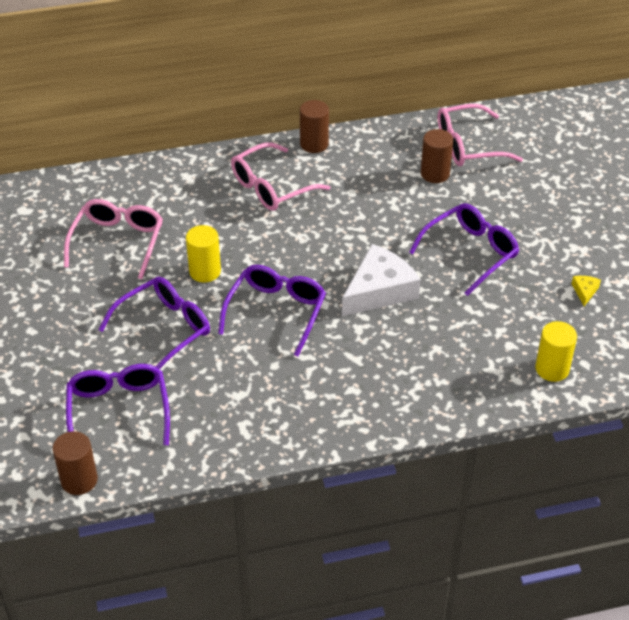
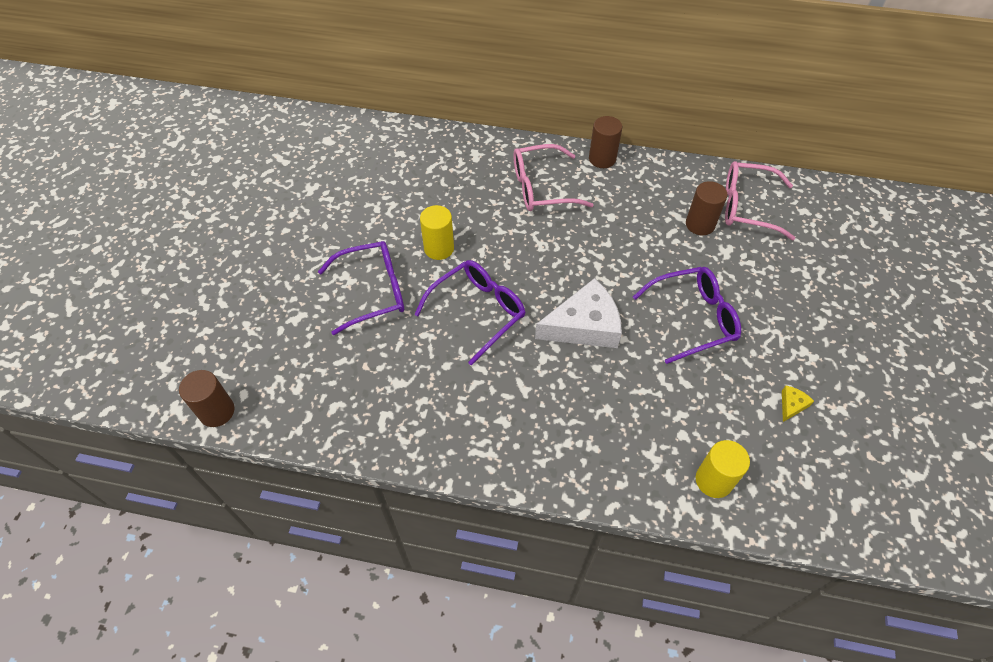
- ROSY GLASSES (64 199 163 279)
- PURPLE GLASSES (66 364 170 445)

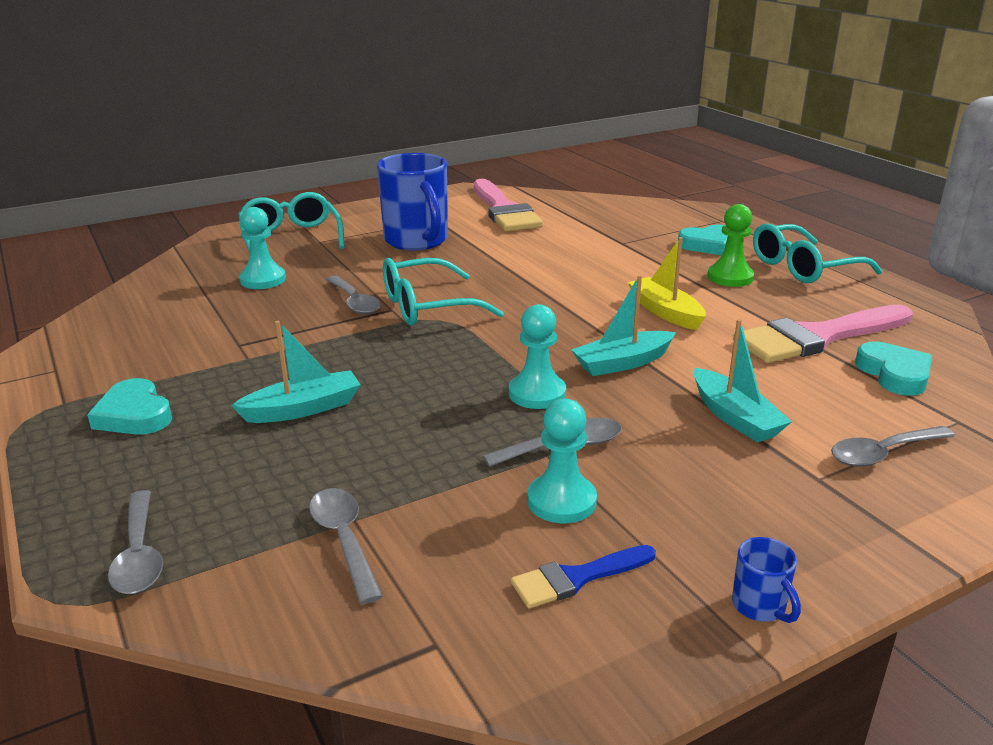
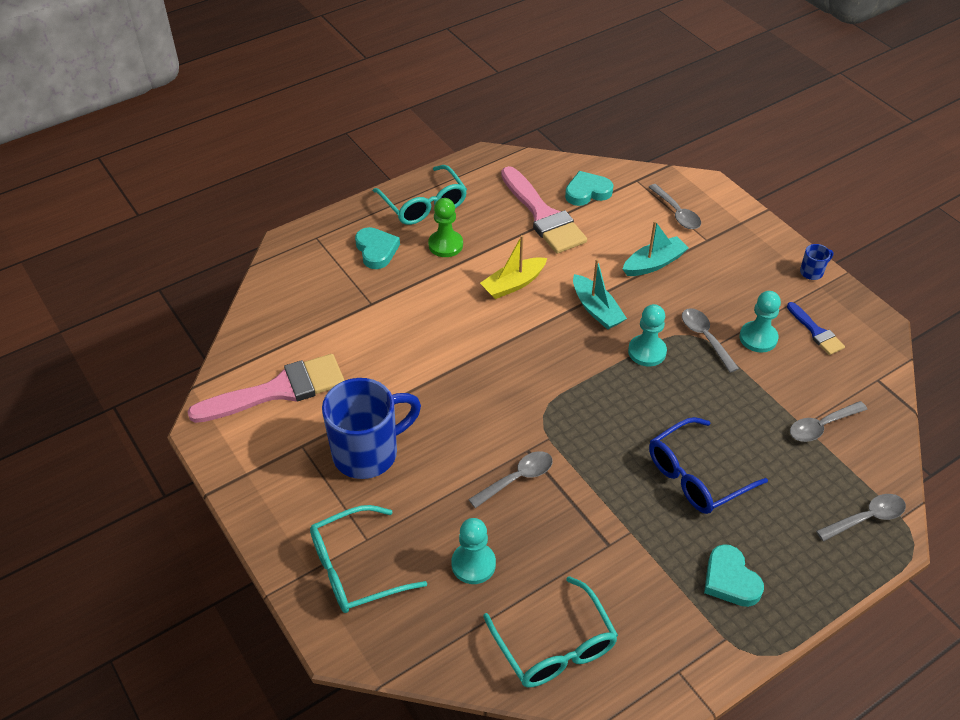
~ TURQUOISE GLASSES (383 258 504 325) to (483 576 618 688)
~ TURQUOISE TOY BOAT (231 321 361 423) to COBALT GLASSES (649 417 768 514)
~ TURQUOISE HEART (87 378 172 435) = (704 544 764 607) 105 degrees clockwise

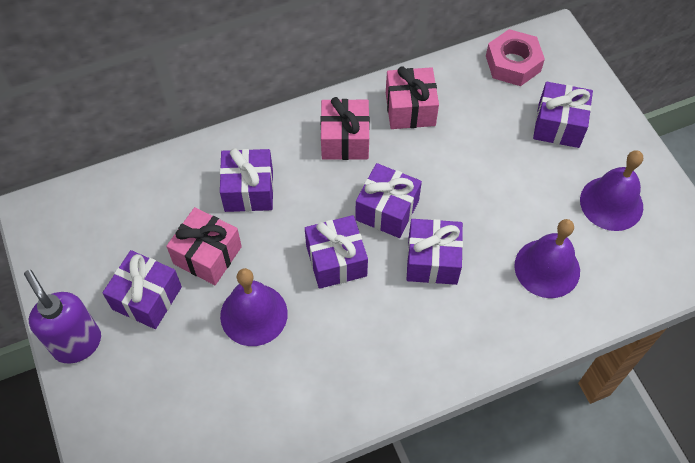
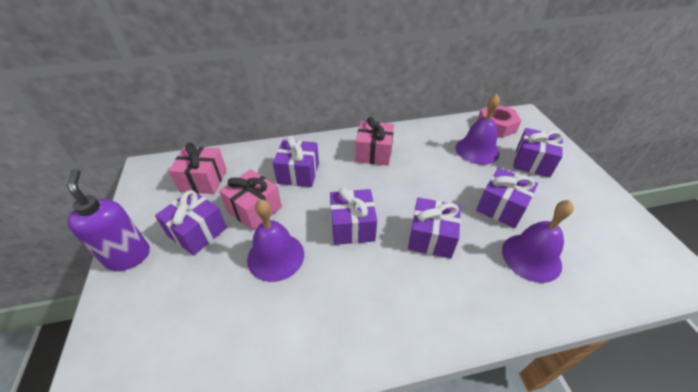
~ PURPLE PRESENT (355 163 422 238) to (476 168 538 228)
~ ROSY PRESENT (386 66 439 129) to (169 143 227 194)
~ PURPLE SCHOOL BELL (580 150 643 231) to (456 94 500 165)

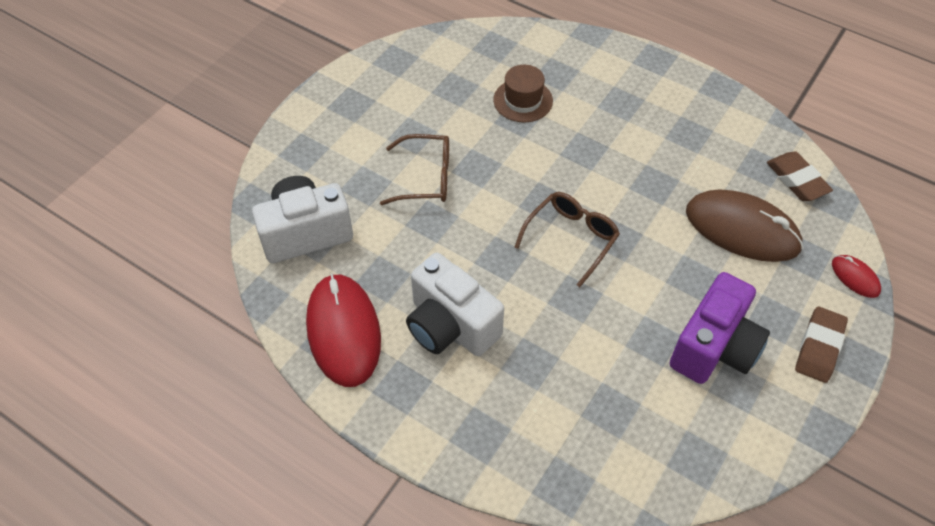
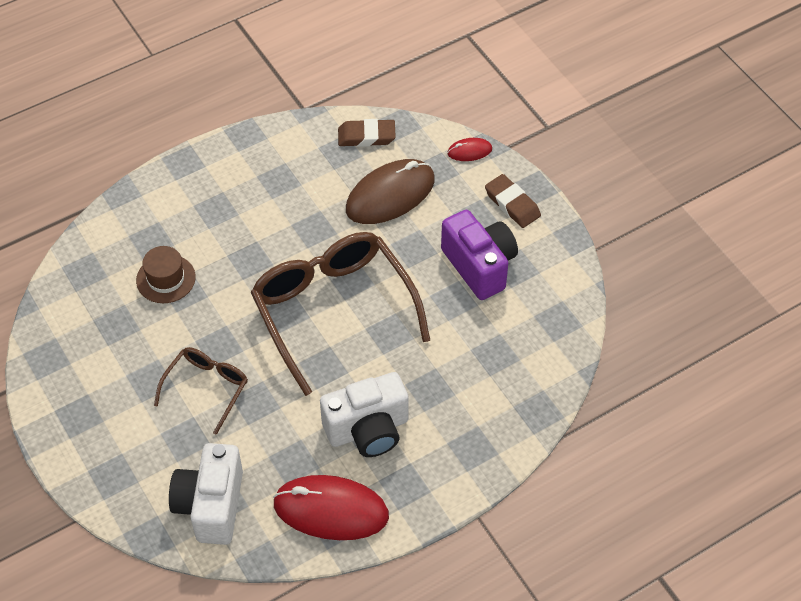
~ RUSSET GLASSES (515 192 620 287) = (251 232 430 396) x1.95

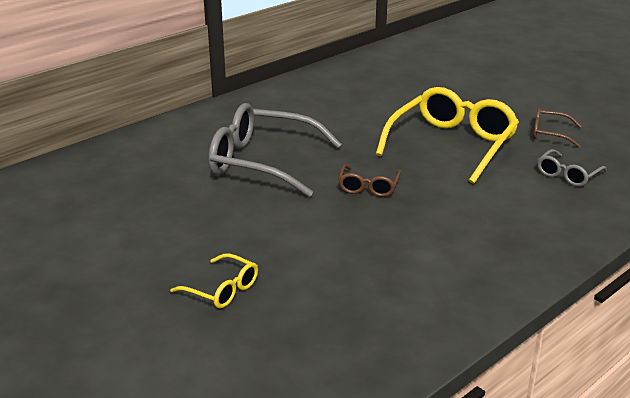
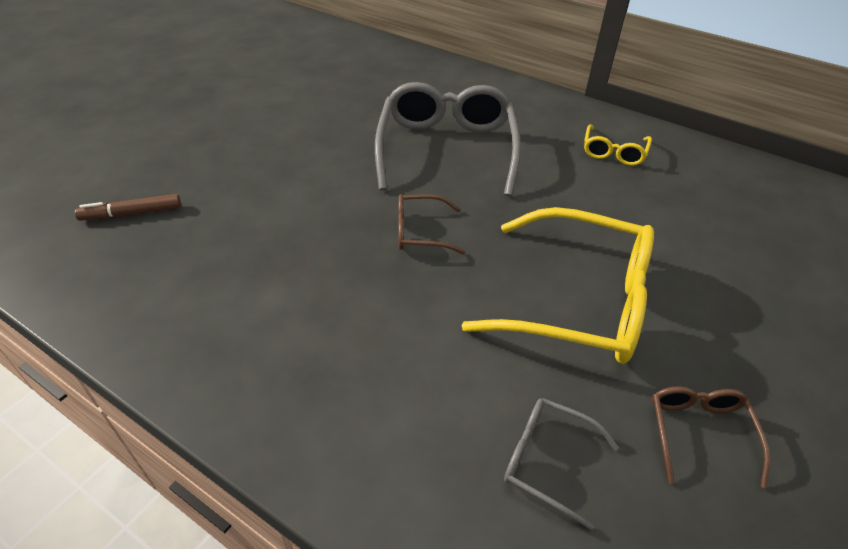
+ RUSSET MARKER PEN (75 194 181 221)
~ YELLOW GLASSES (170 253 258 308) to (584 124 652 166)

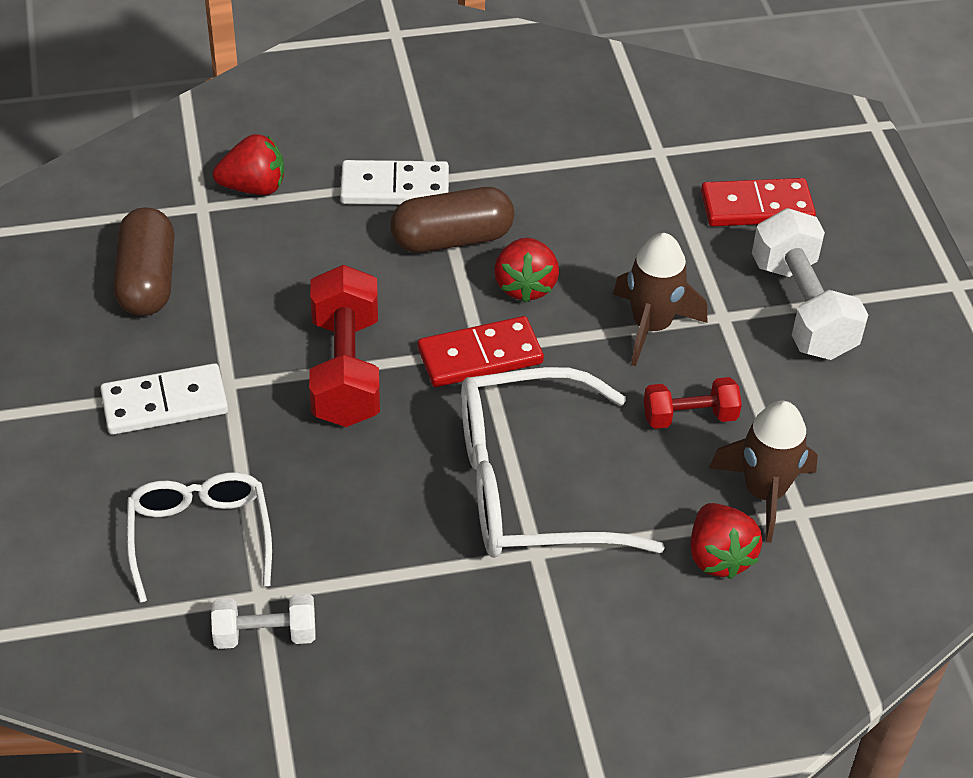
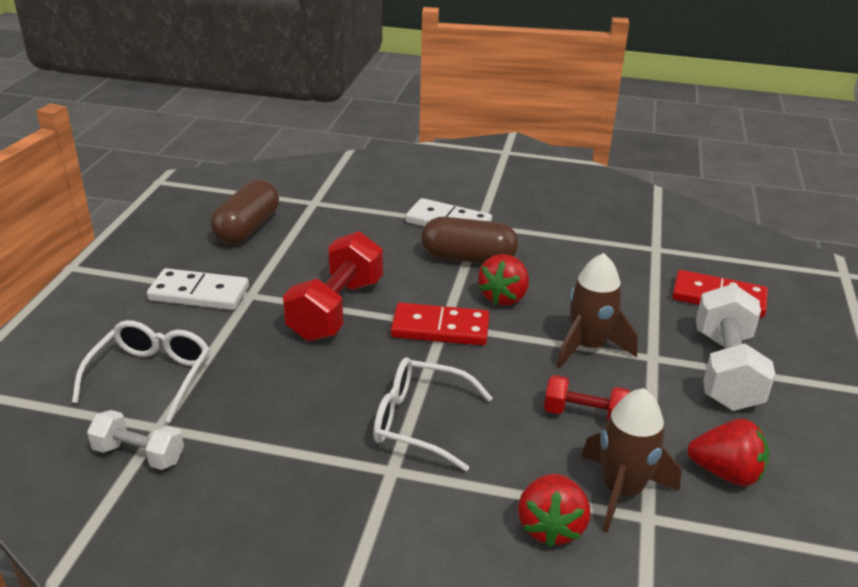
~ CRIMSON BERRY (213 134 284 195) to (687 419 769 486)
~ PURE WHITE GLASSES (461 367 665 558) = (373 357 493 471) x0.62

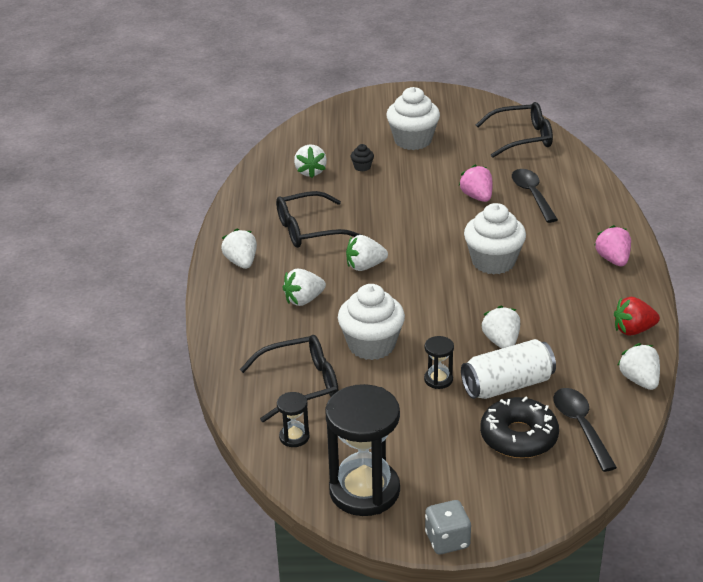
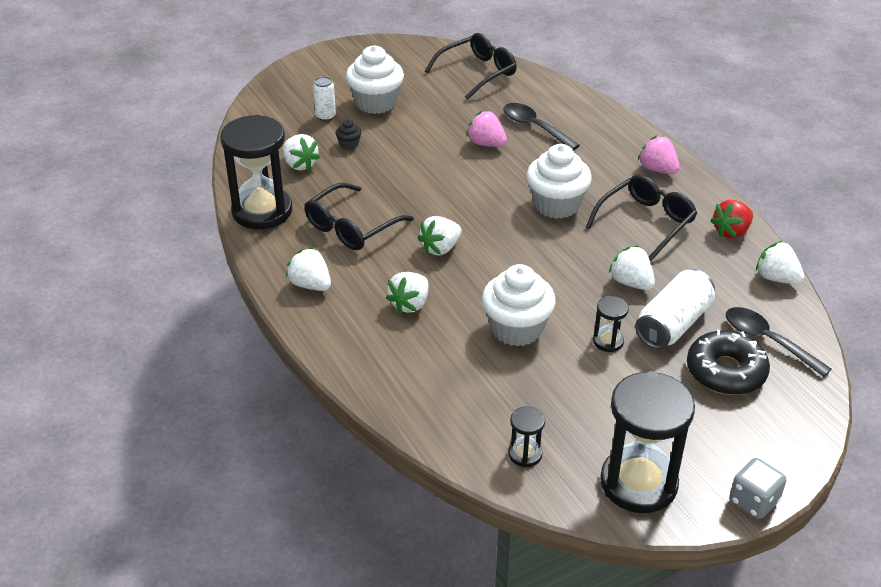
+ EBONY HOURGLASS (220 115 292 229)
+ PURE WHITE TIN (313 76 336 121)
~ EBONY GLASSES (240 335 339 422) to (586 175 697 262)

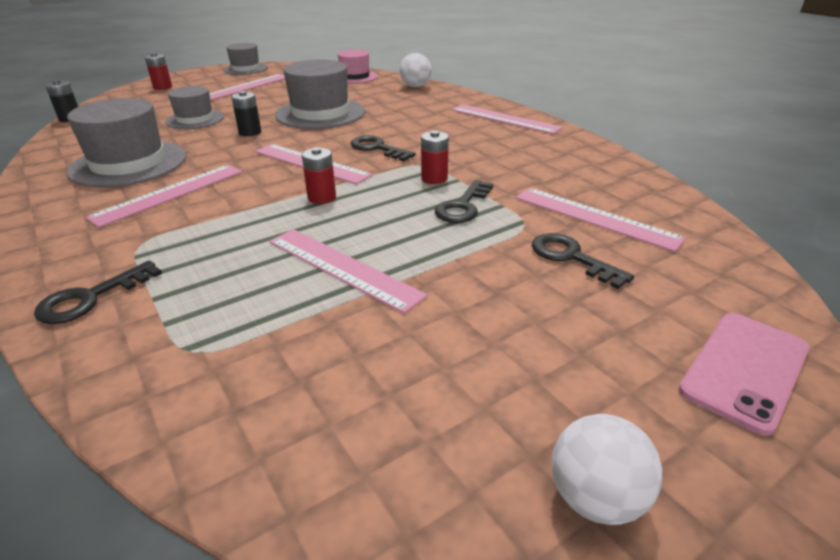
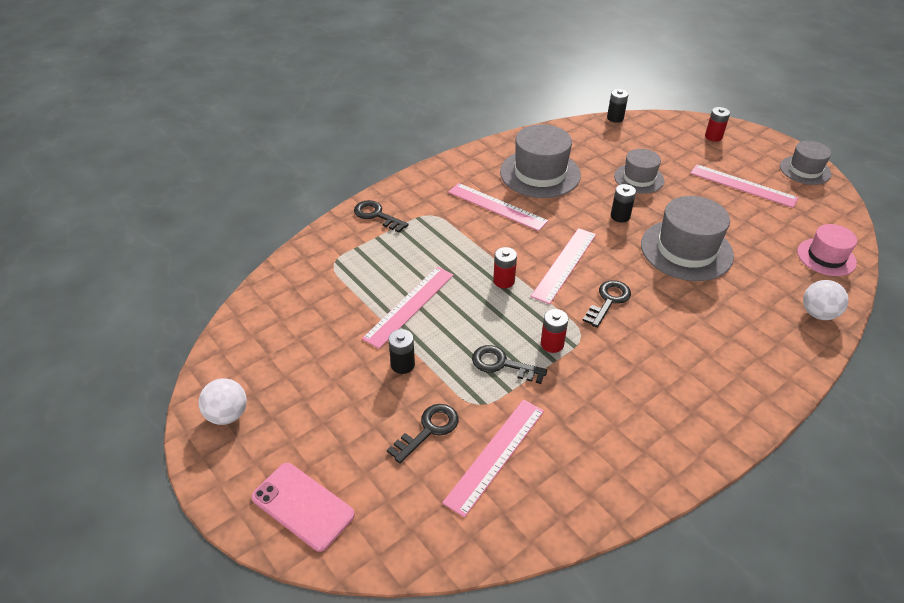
- ROSY STRAIGHTEDGE (452 104 563 134)
+ EBONY BATTERY (388 329 415 374)

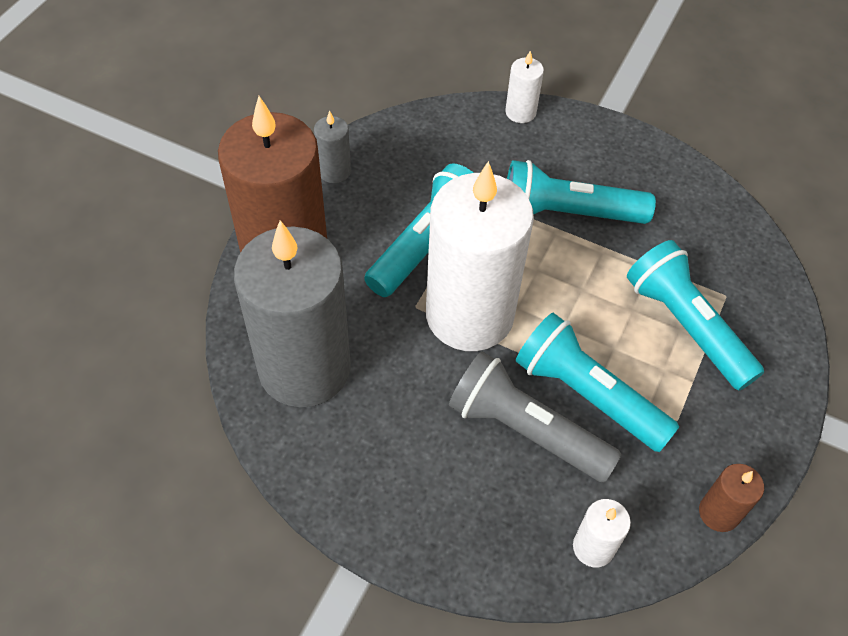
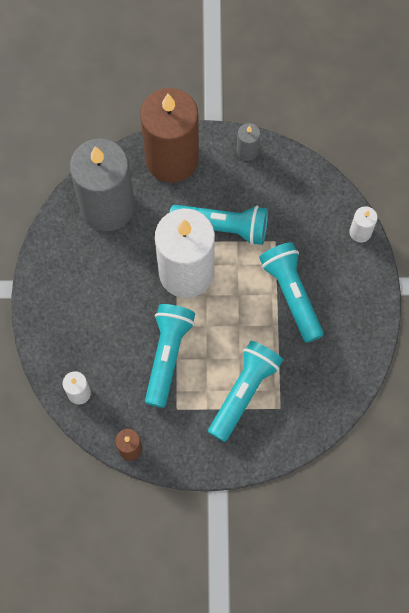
- ASH-GREY POCKET TORCH (449 351 622 482)

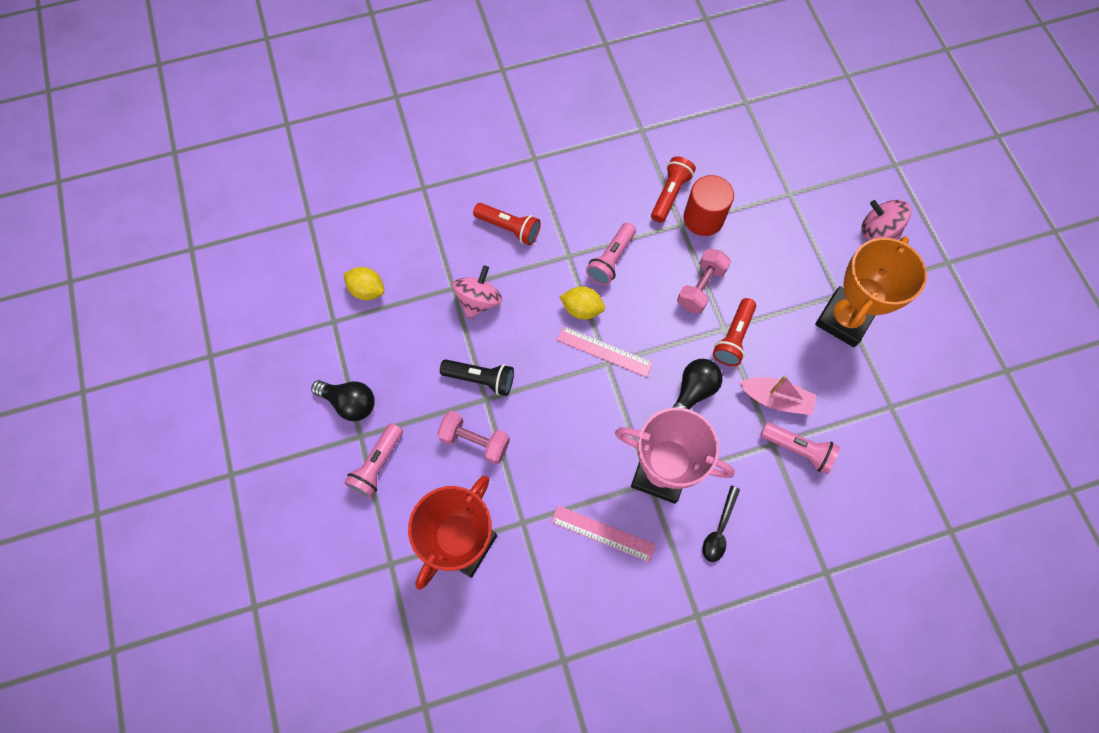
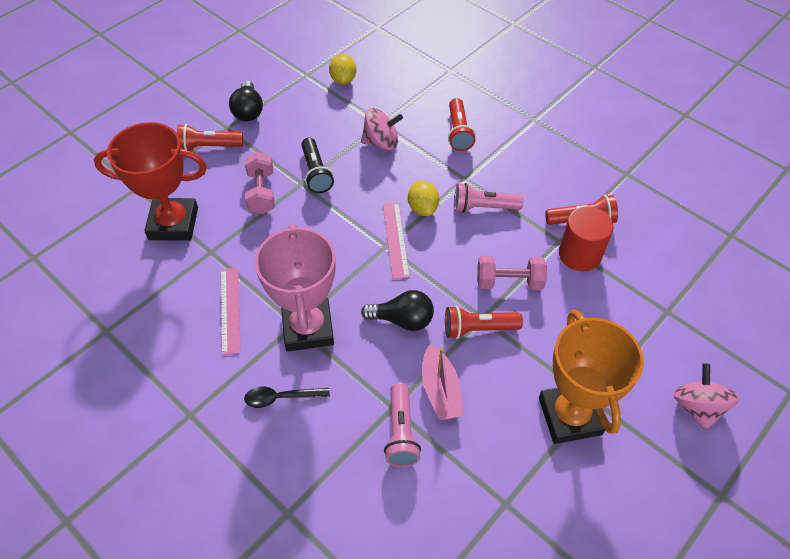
~ ROSY POCKET TORCH (344 423 403 498) to CRIMSON POCKET TORCH (177 124 243 151)
~ ORANGE-COLOURED TROPHY (815 236 927 347) = (539 309 644 444) 75 degrees clockwise

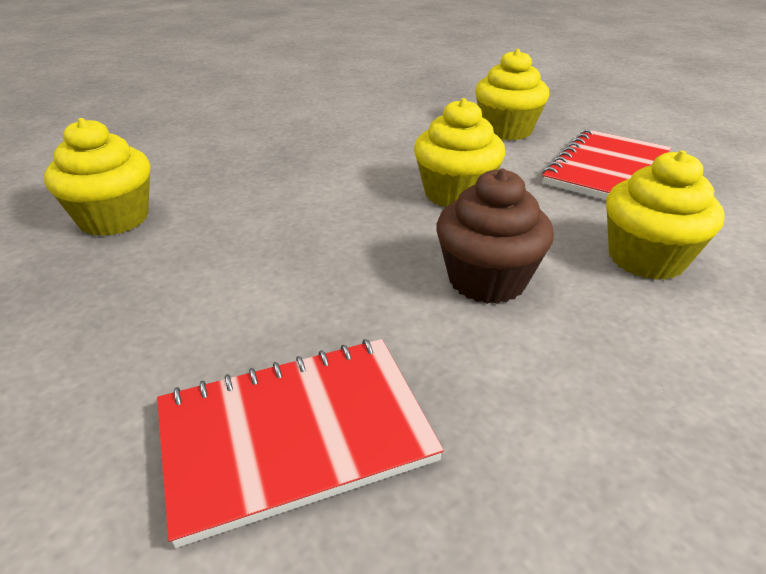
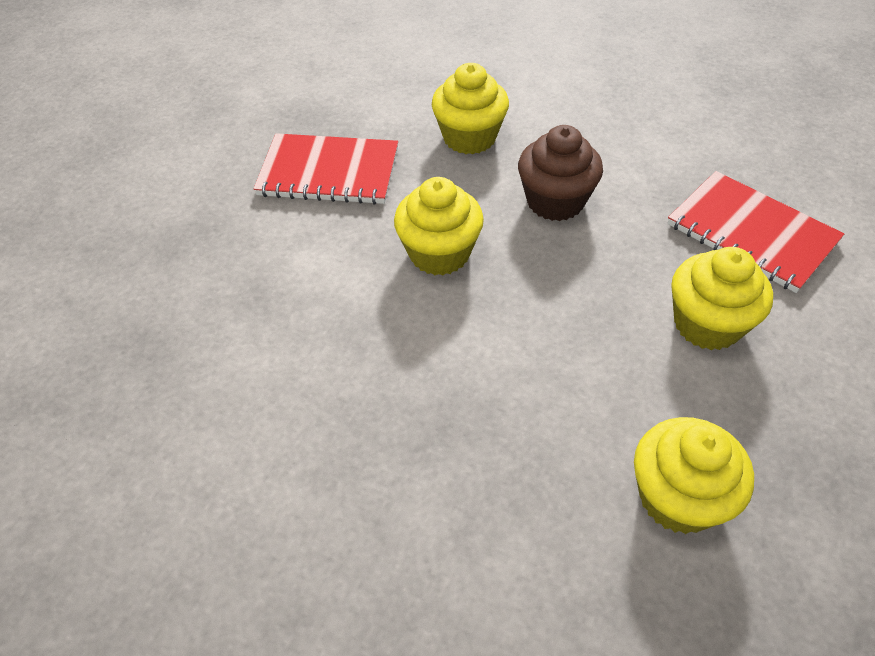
~ YELLOW CUPCAKE (475 49 549 140) to (671 247 773 350)

